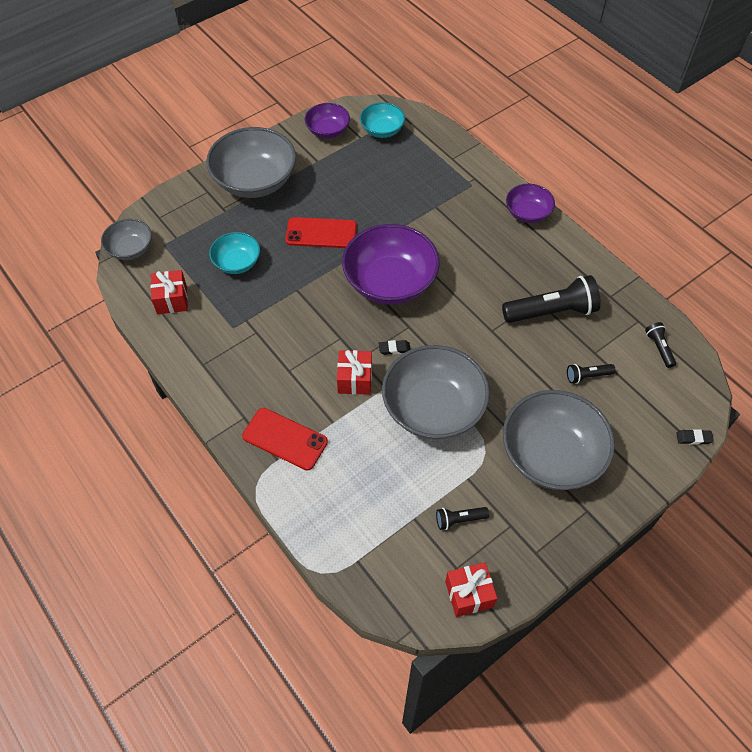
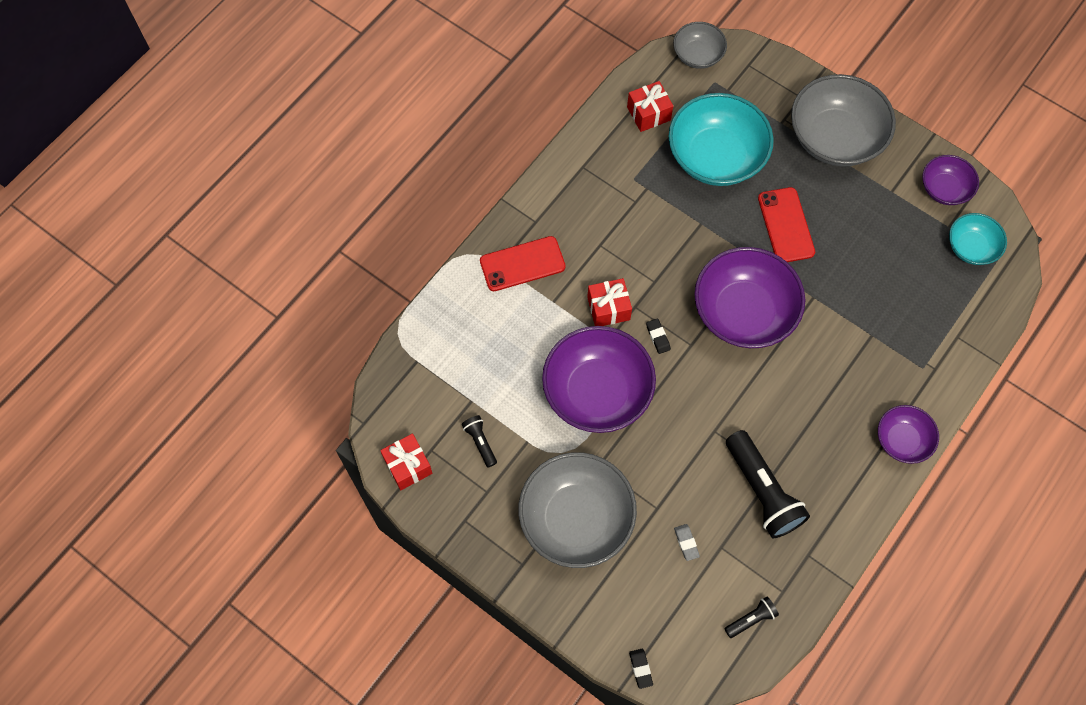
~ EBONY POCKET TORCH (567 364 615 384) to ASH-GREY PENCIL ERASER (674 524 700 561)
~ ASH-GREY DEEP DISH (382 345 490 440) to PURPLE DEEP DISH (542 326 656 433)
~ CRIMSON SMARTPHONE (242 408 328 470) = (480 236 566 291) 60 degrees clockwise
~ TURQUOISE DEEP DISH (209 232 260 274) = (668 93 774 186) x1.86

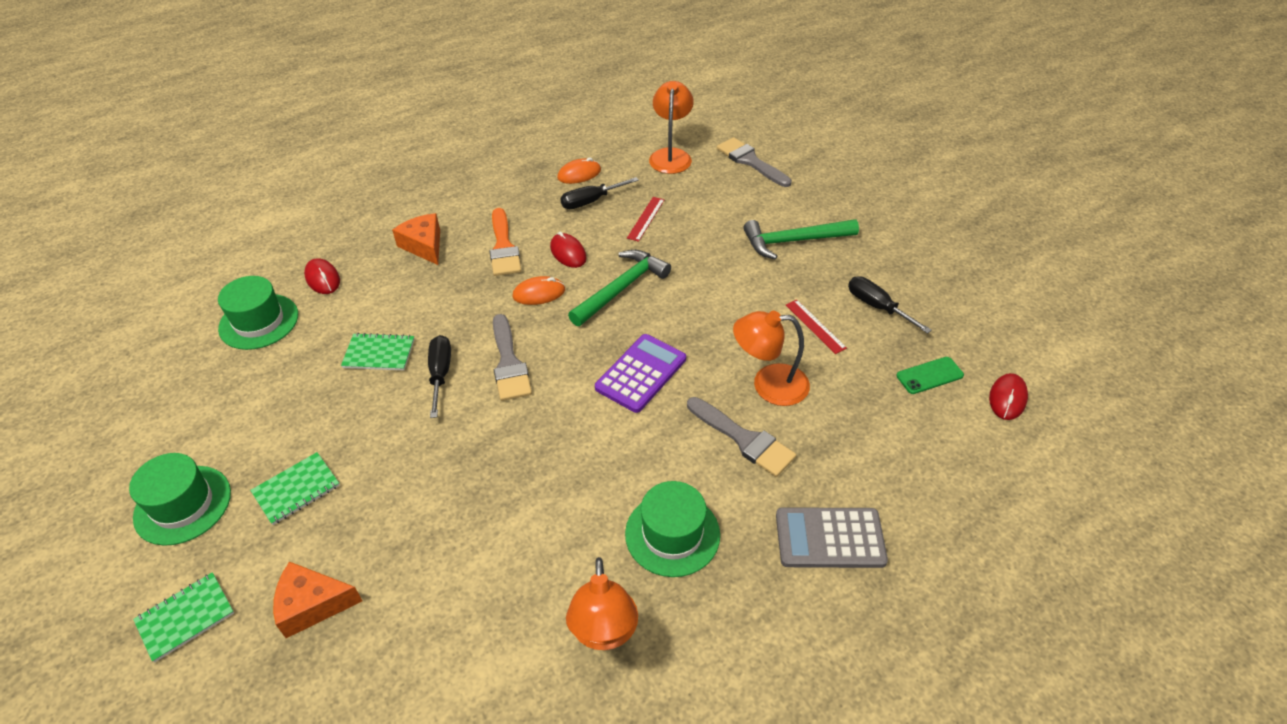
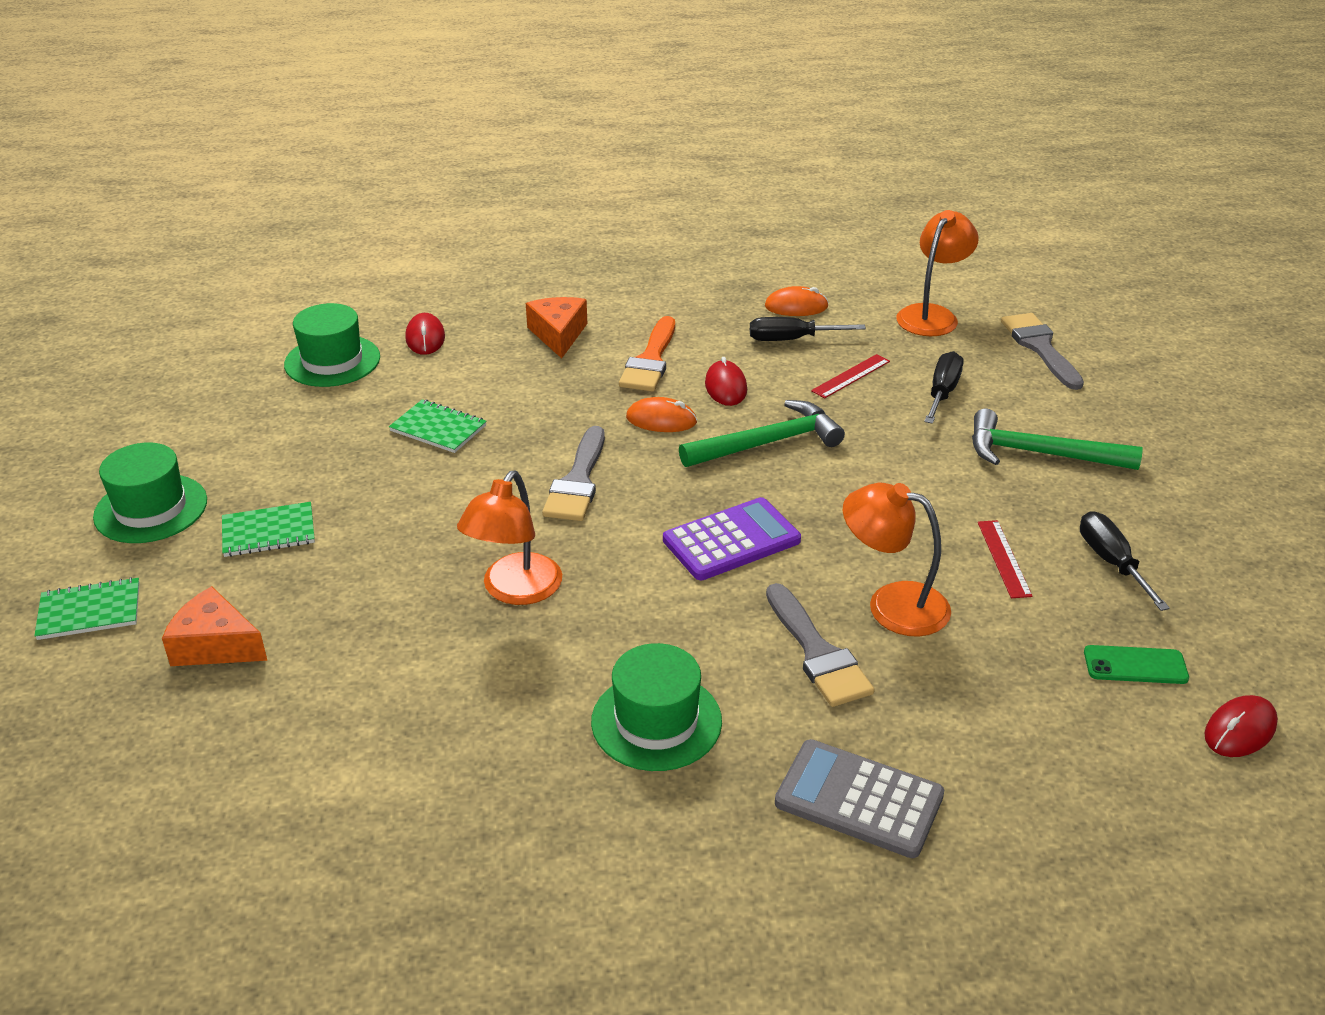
~ EBONY HAND SCREWDRIVER (428 335 451 418) to (924 351 963 424)
~ ORANGE-COLOURED DESK LAMP (566 557 638 650) to (457 470 562 605)

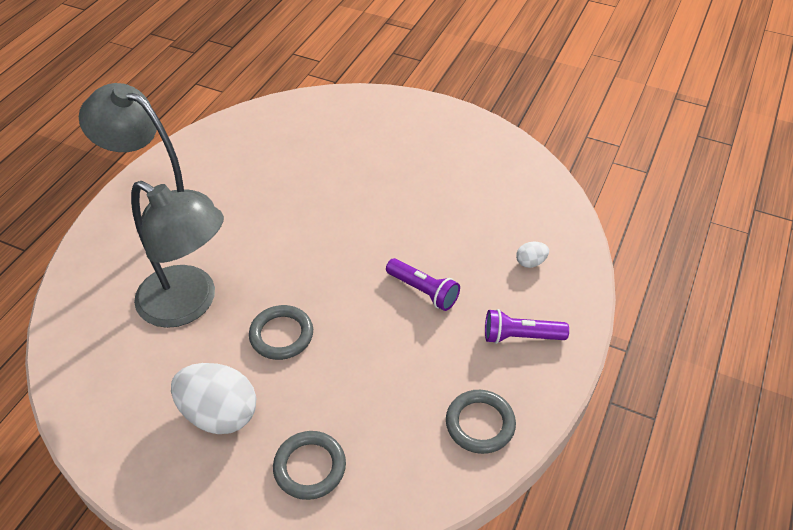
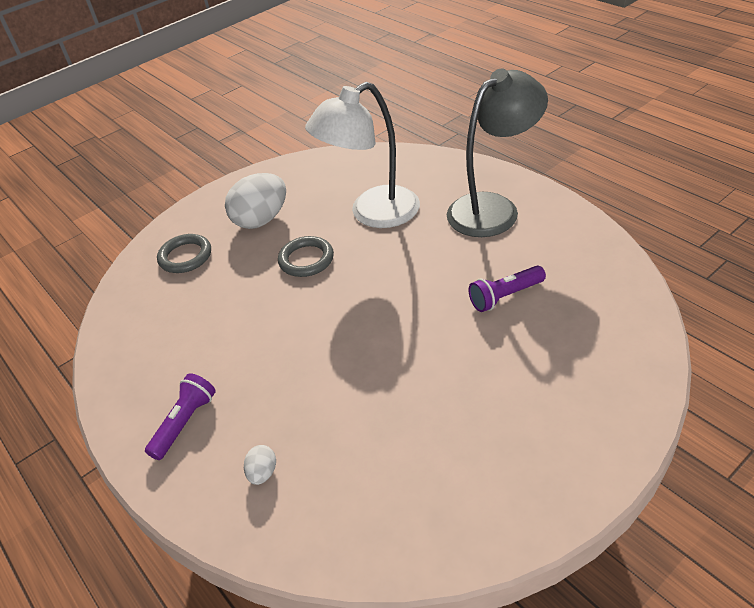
- ASH-GREY HOOP (446 390 516 454)
~ PURPLE POCKET TORCH (386 258 460 311) to (469 266 546 312)
~ ASH-GREY DESK LAMP (131 181 224 328) to PURE WHITE DESK LAMP (305 82 420 228)

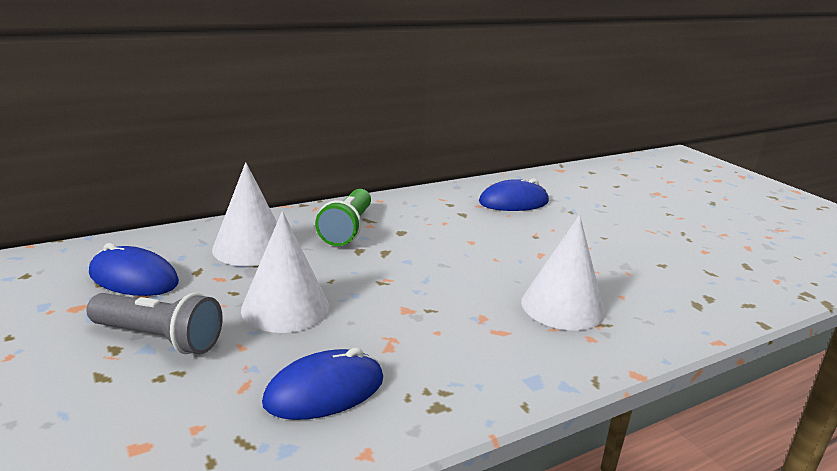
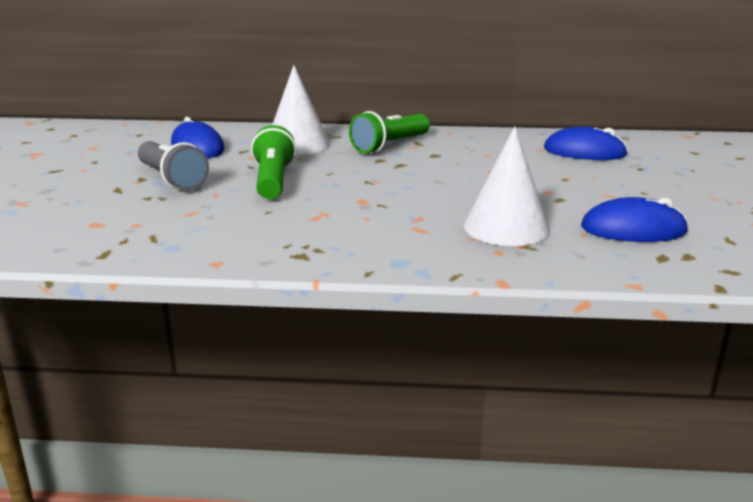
~ COBALT COMPUTER MOUSE (262 348 383 420) to (581 197 688 242)
~ PURE WHITE SOLID CONE (241 211 330 333) to EMERALD POCKET TORCH (251 125 296 199)

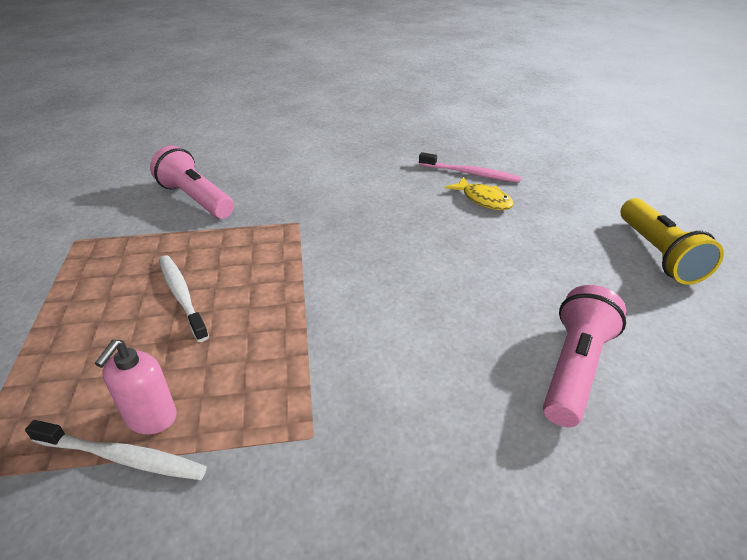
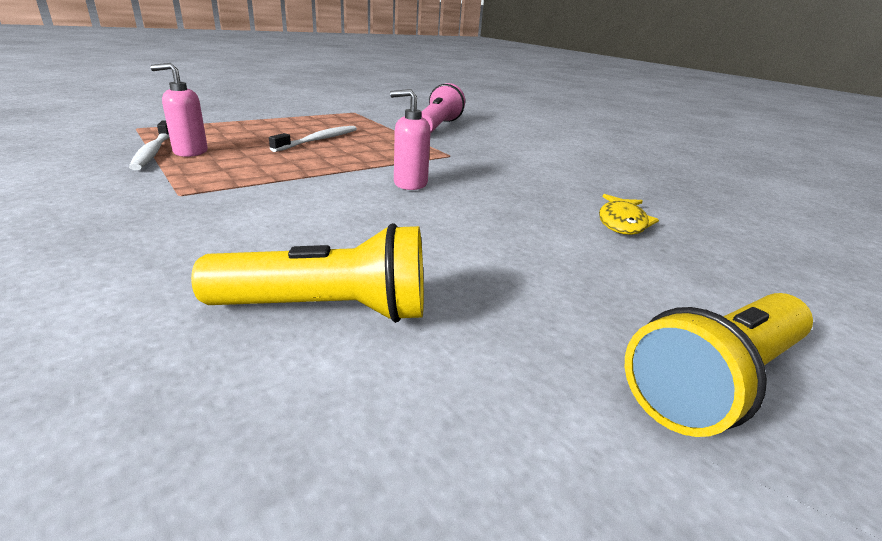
- ROSY DENTAL BRUSH (419 152 521 183)
+ ROSY SOAP PUMP (390 89 431 190)
~ ROSY POCKET TORCH (543 285 626 427) to YELLOW POCKET TORCH (191 223 424 322)

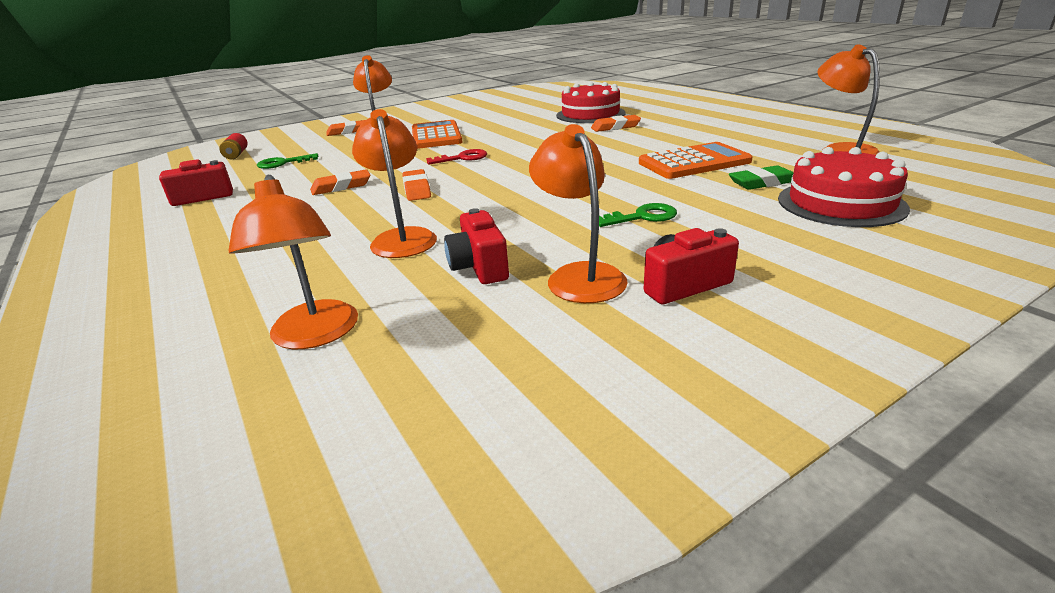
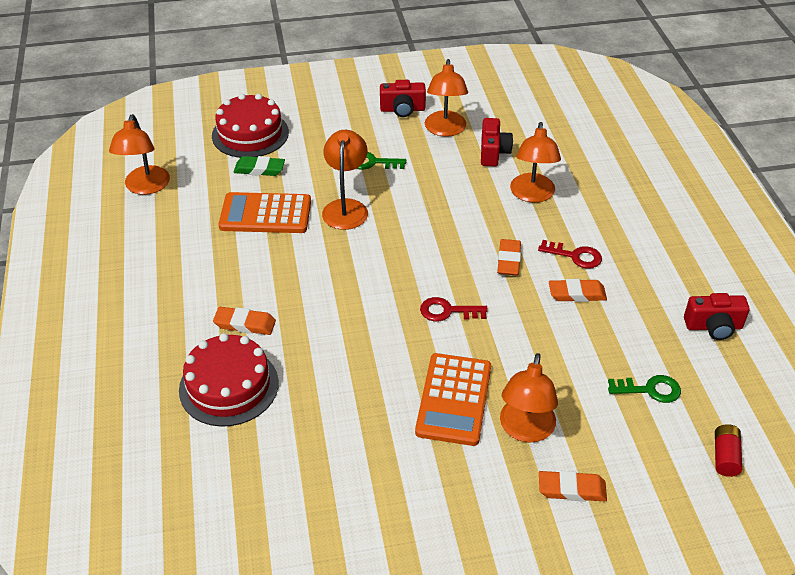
+ CRIMSON KEY (538 240 602 269)
~ ORANGE-COLOURED DESK LAMP (228 175 358 349) to (322 130 368 230)

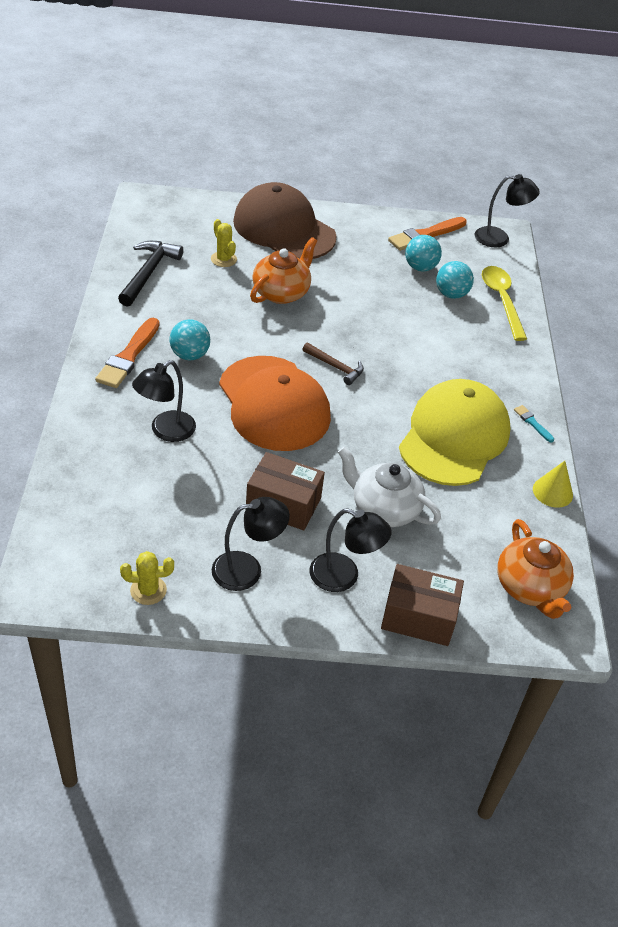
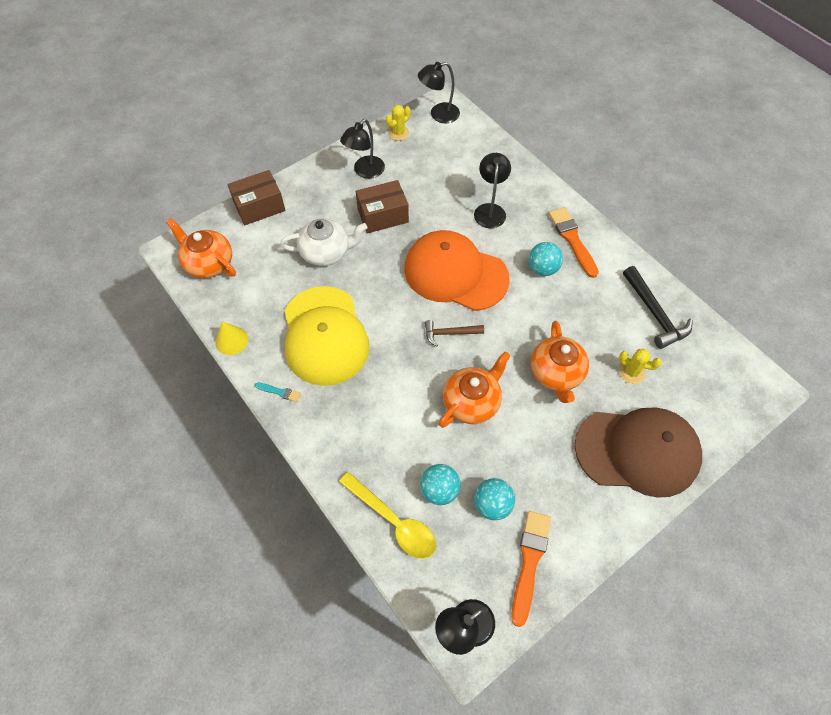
+ ORANGE-COLOURED TEA POT (439 352 510 428)
~ EBONY DESK LAMP (310 508 392 592) to (418 62 460 123)

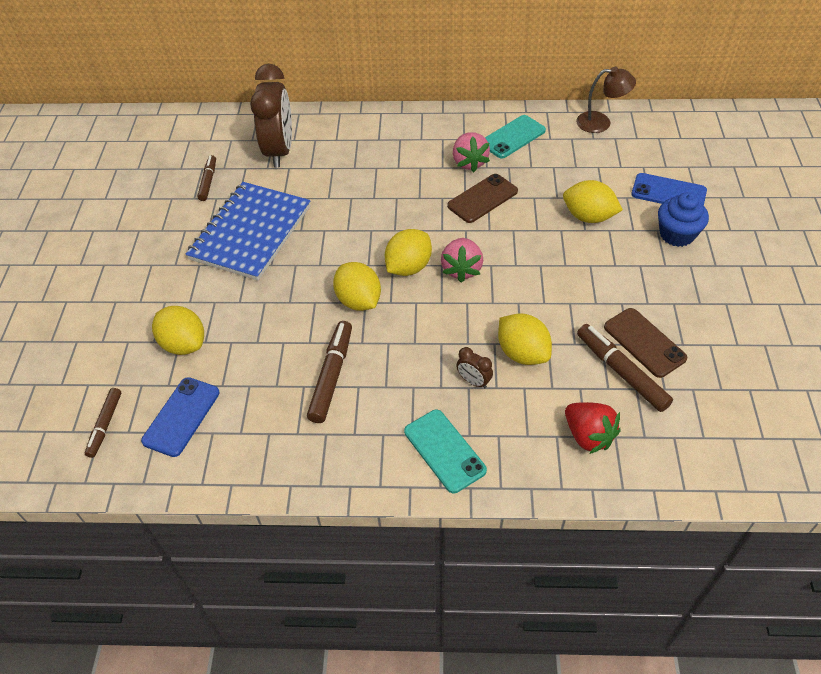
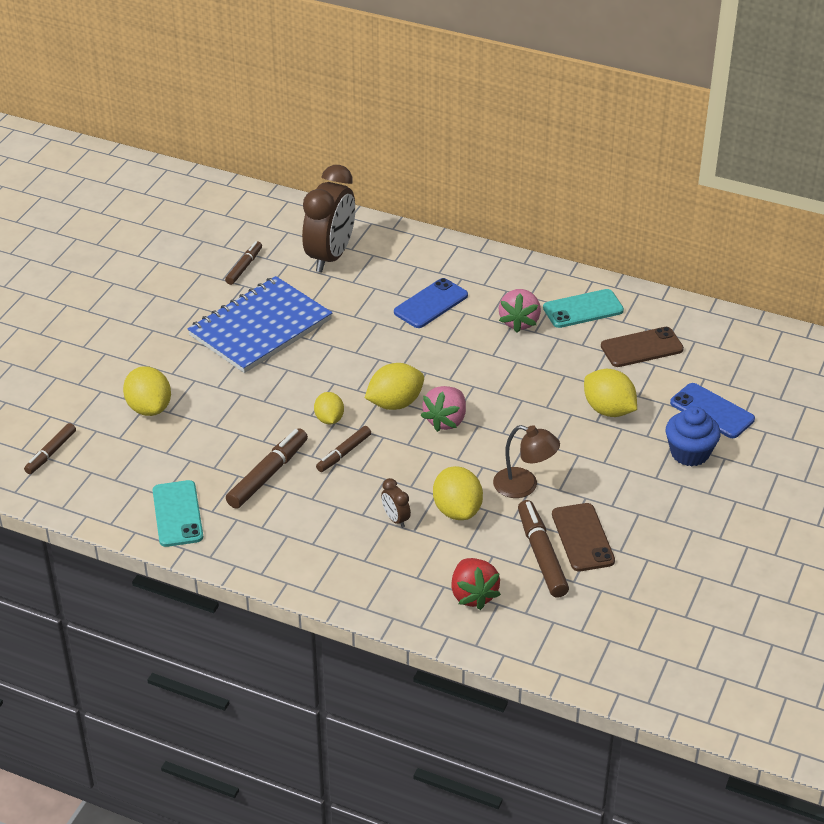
+ RUSSET MARKER PEN (316 426 371 472)
~ COBALT SMARTPHONE (141 377 220 457) to (394 278 468 328)
~ TURQUOISE SMARTPHONE (404 410 487 493) to (153 480 203 547)
~ RUSSET SMARTPHONE (447 174 518 223) to (601 327 684 367)
~ RUSSET DESK LAMP (576 67 636 133) to (493 425 560 498)
~ YELLOW TOY LEMON (333 262 381 311) = (314 392 344 424) x0.64

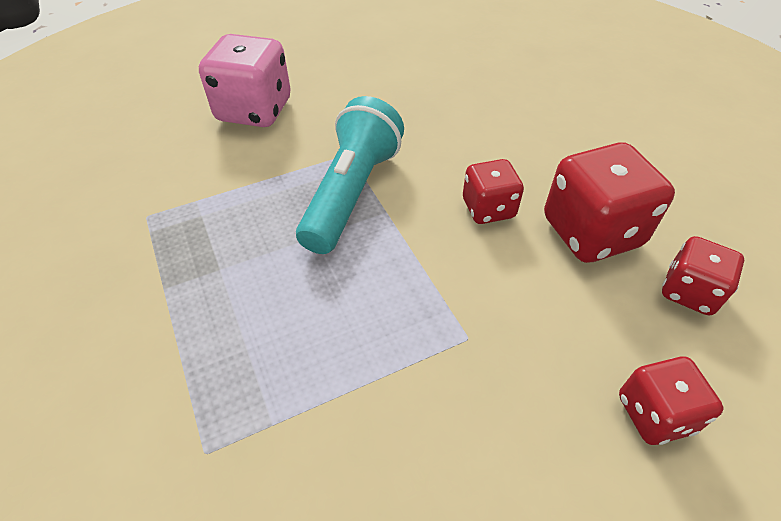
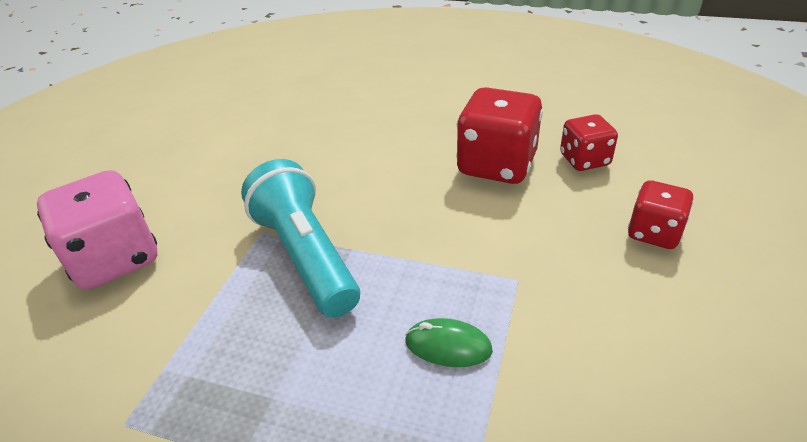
- CRIMSON DIE (463 159 524 224)
+ EMERALD COMPUTER MOUSE (405 318 493 367)

